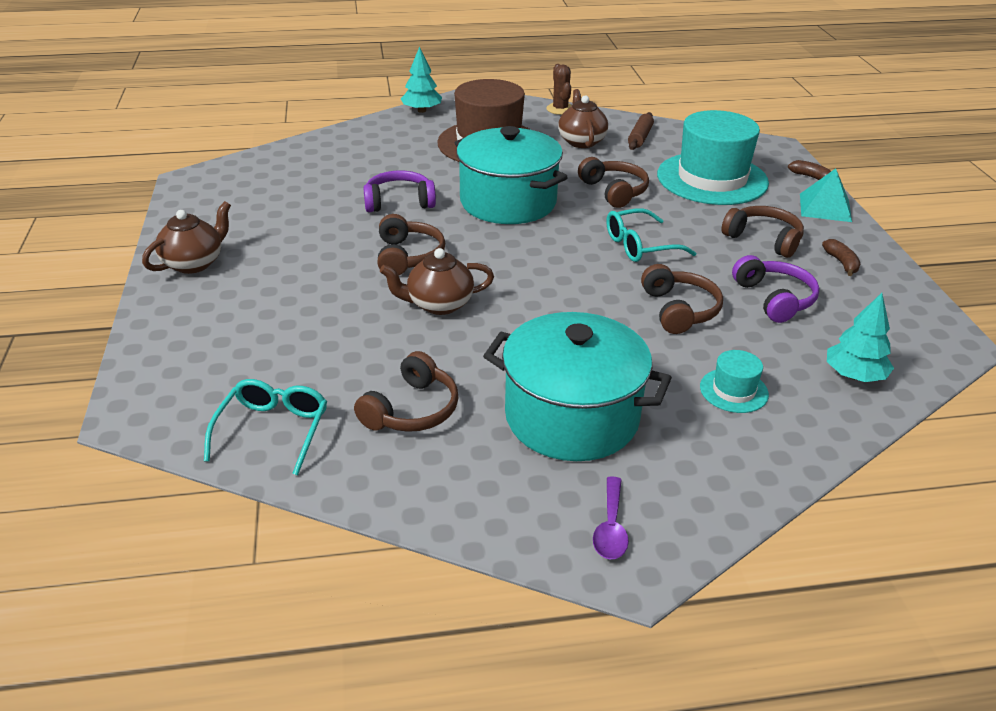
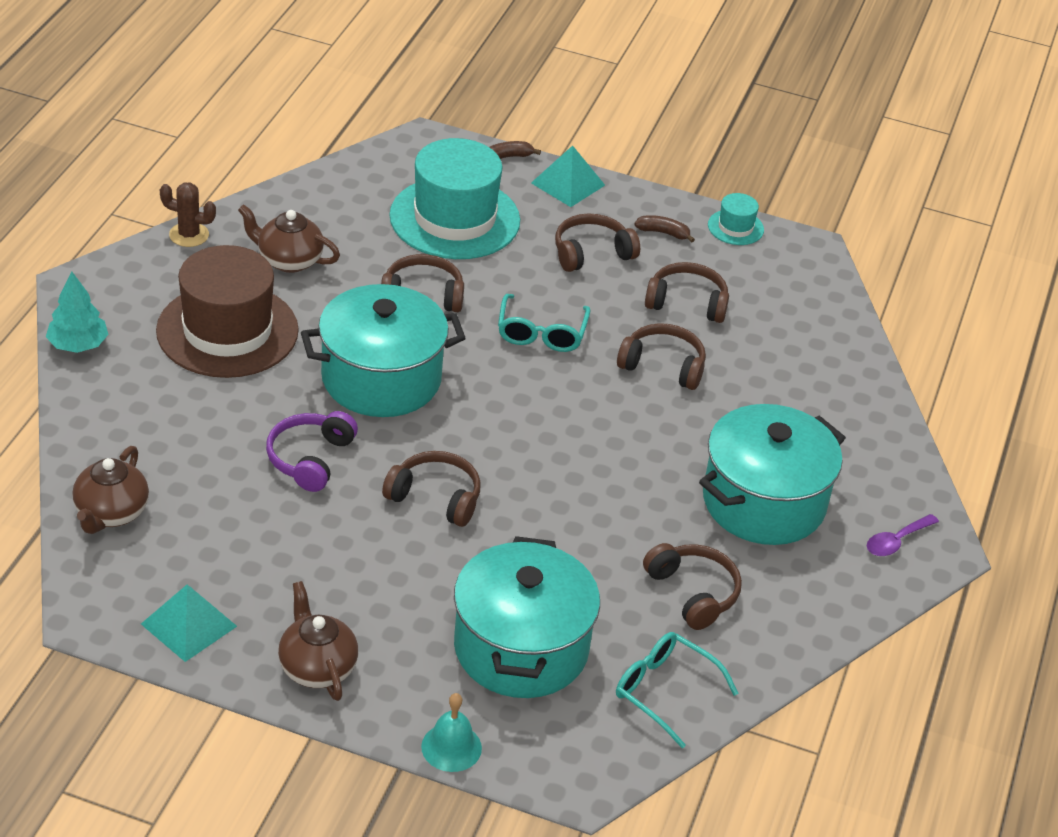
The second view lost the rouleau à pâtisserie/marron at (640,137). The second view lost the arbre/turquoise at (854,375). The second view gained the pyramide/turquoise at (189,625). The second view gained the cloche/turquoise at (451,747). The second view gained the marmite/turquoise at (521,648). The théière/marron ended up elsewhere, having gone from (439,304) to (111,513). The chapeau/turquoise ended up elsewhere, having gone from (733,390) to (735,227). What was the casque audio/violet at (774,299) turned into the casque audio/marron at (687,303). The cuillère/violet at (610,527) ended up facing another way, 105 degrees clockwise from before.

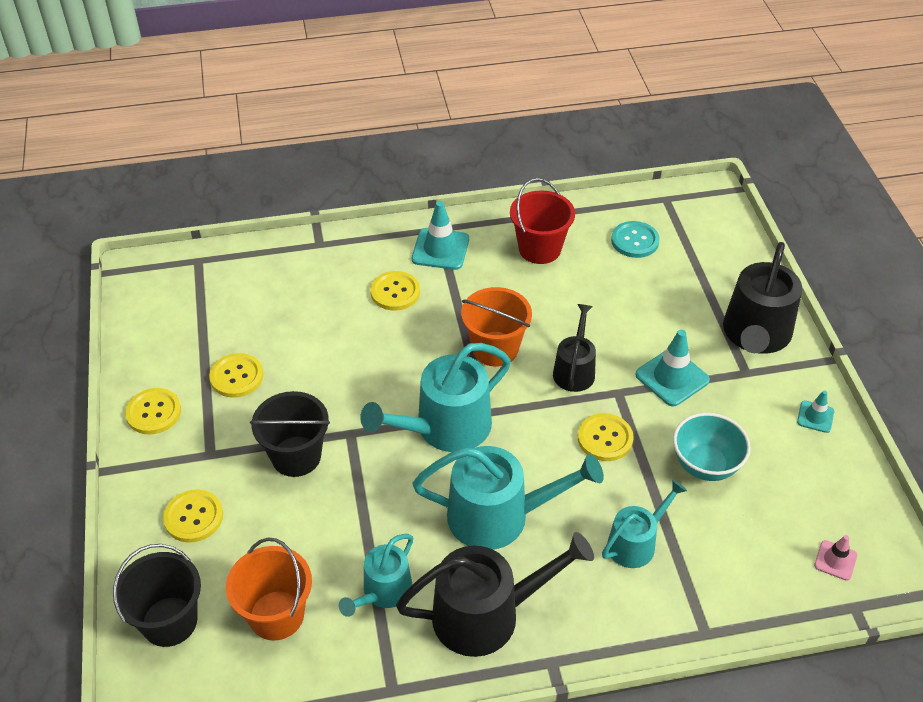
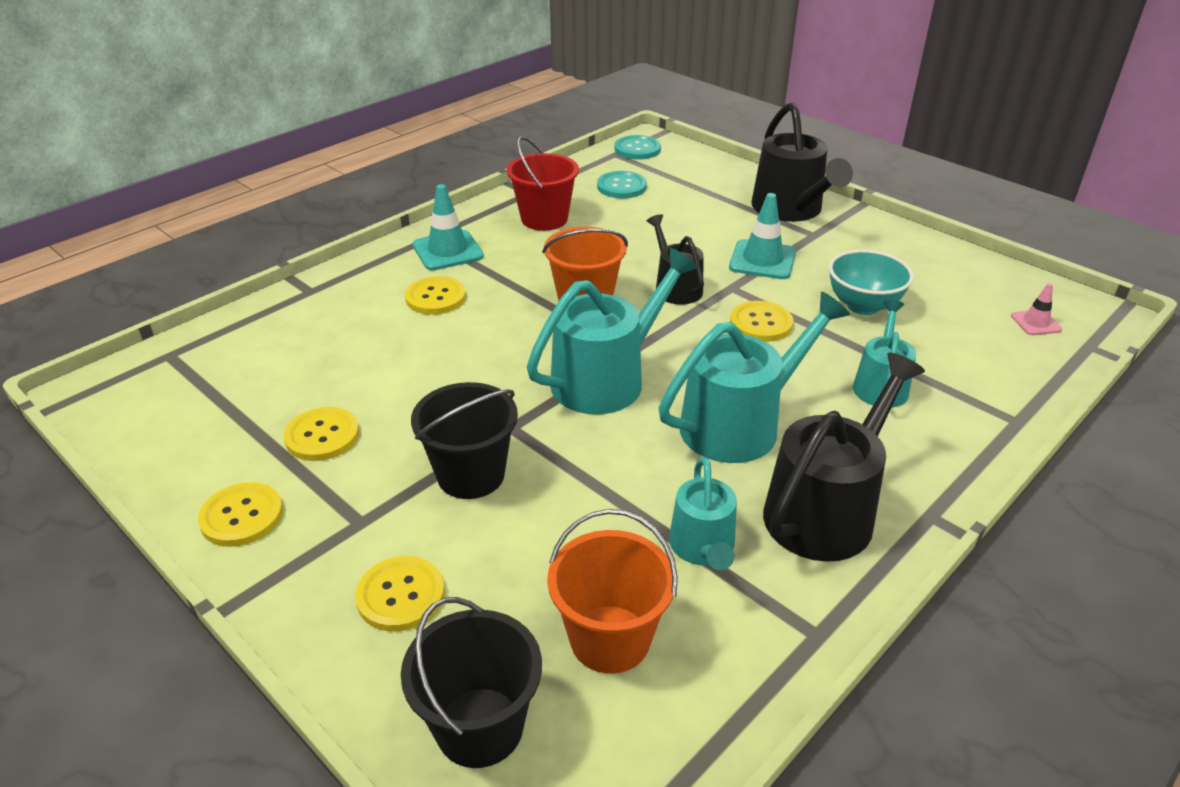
The second view lost the cône de chantier/turquoise at (815,417). The second view gained the bouton/turquoise at (637,149). The arrosoir/turquoise at (445,427) ended up facing another way, 150 degrees counterclockwise from before.

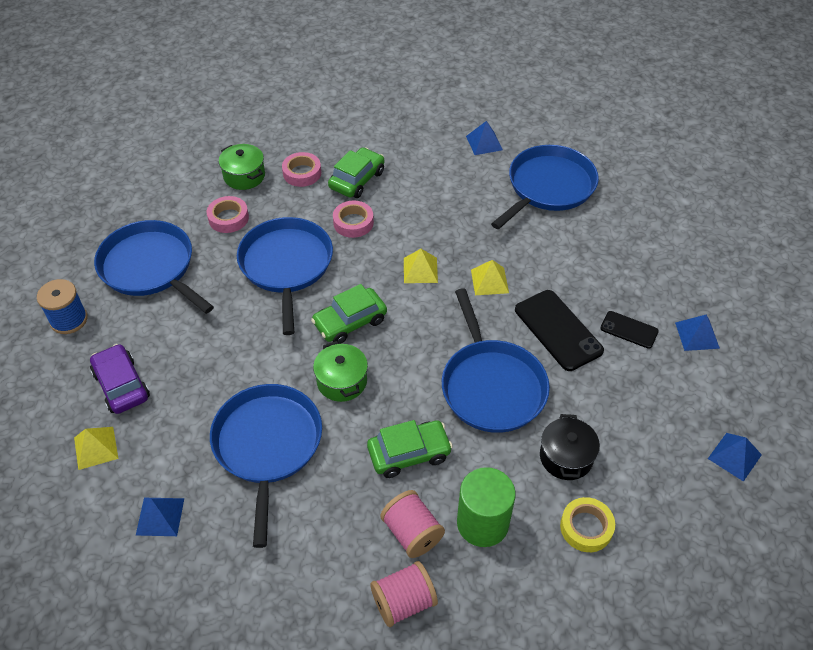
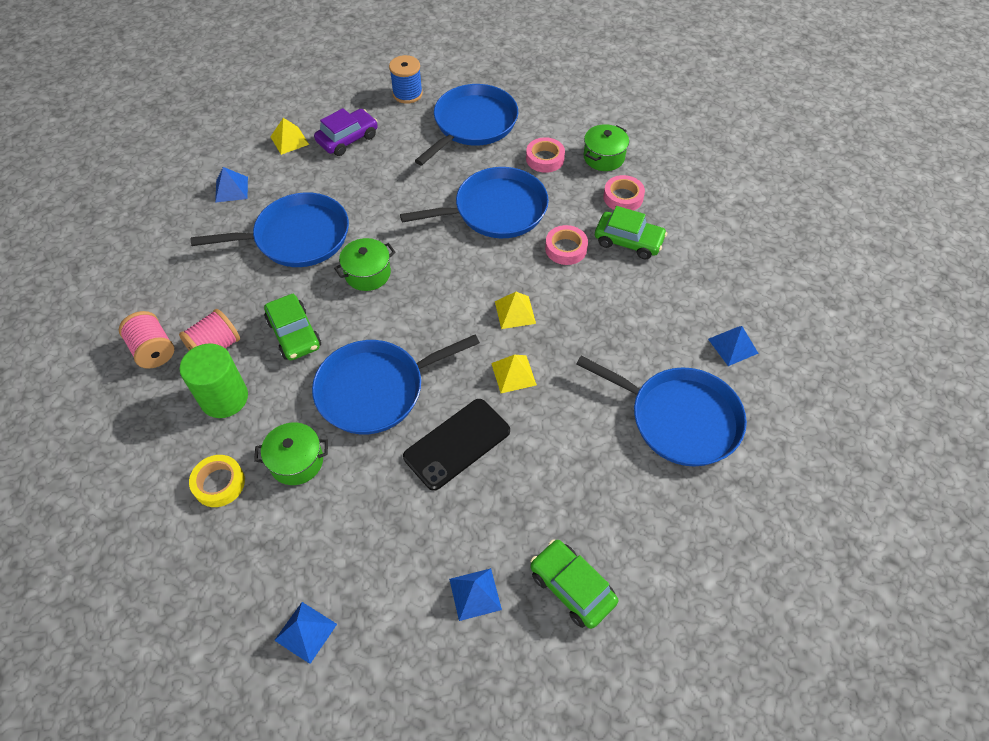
The second view lost the téléphone/noir at (629,330). The voiture/vert ended up elsewhere, having gone from (350,322) to (572,587). What was the marmite/noir at (566,457) turned into the marmite/vert at (296,461).

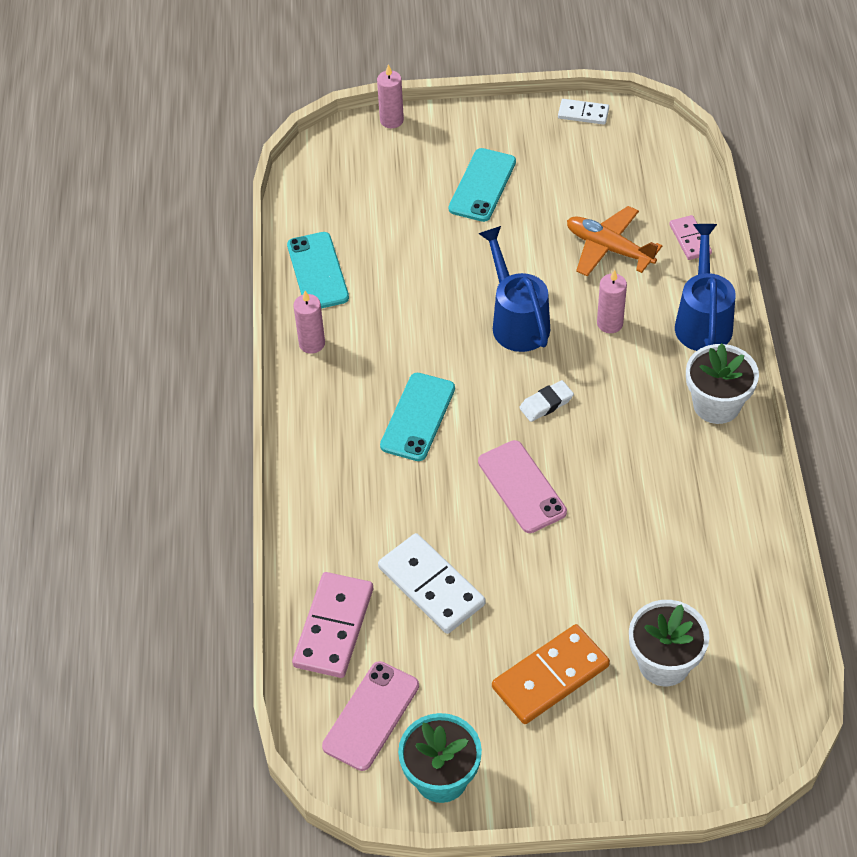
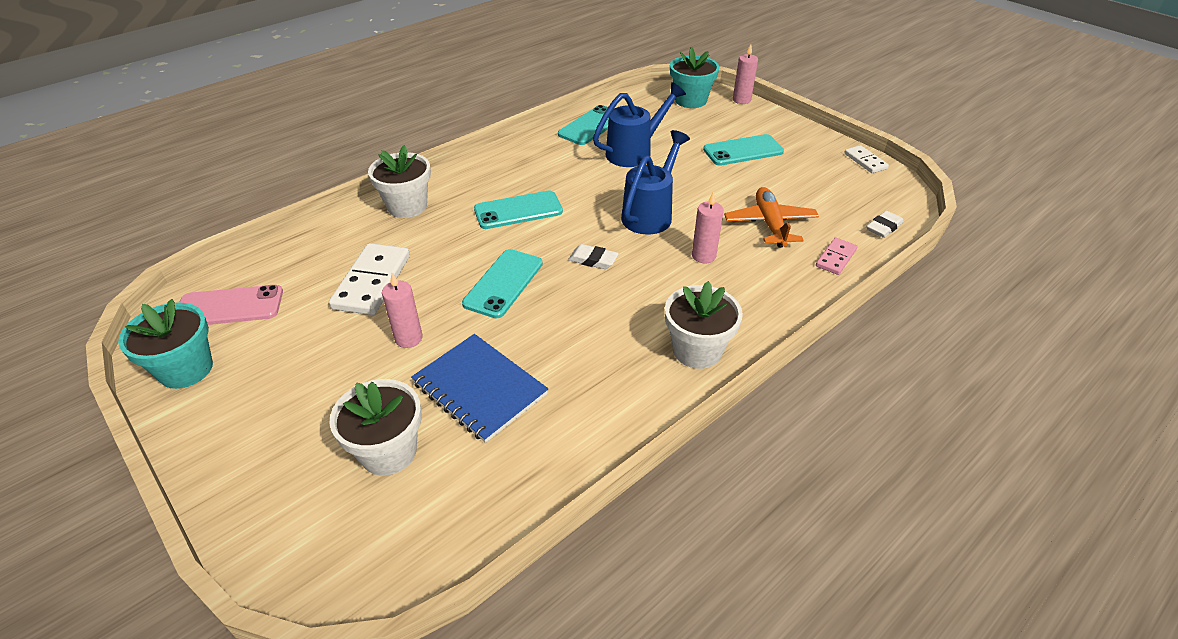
The second view lost the domino/rose at (334,627). The second view lost the domino/orange at (550,676). The second view gained the pot de fleurs/blanc at (407,206). The second view gained the carnet/bleu at (479,389). The second view gained the pot de fleurs/turquoise at (690,100). The second view gained the gomme/blanc at (883,227). The bougie/rose ended up elsewhere, having gone from (312,343) to (408,338). The arrosoir/bleu ended up elsewhere, having gone from (703,320) to (634,152). What was the téléphone/rose at (521,487) turned into the téléphone/turquoise at (503,283).

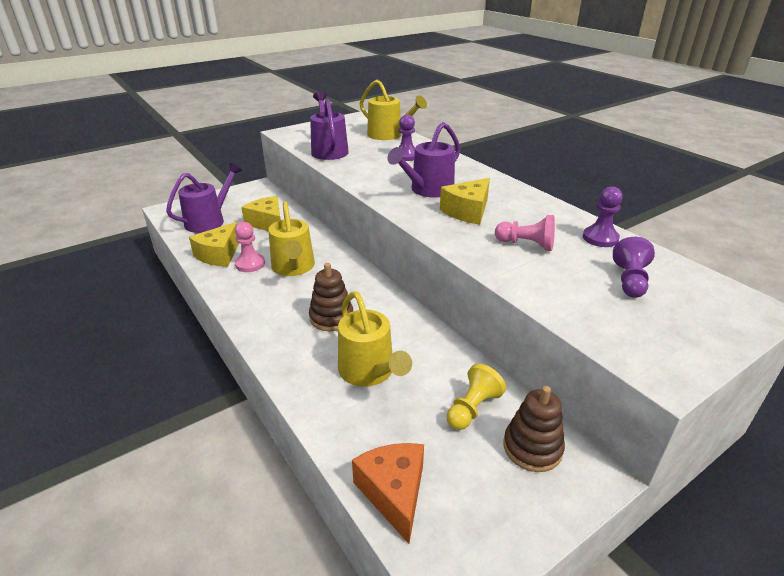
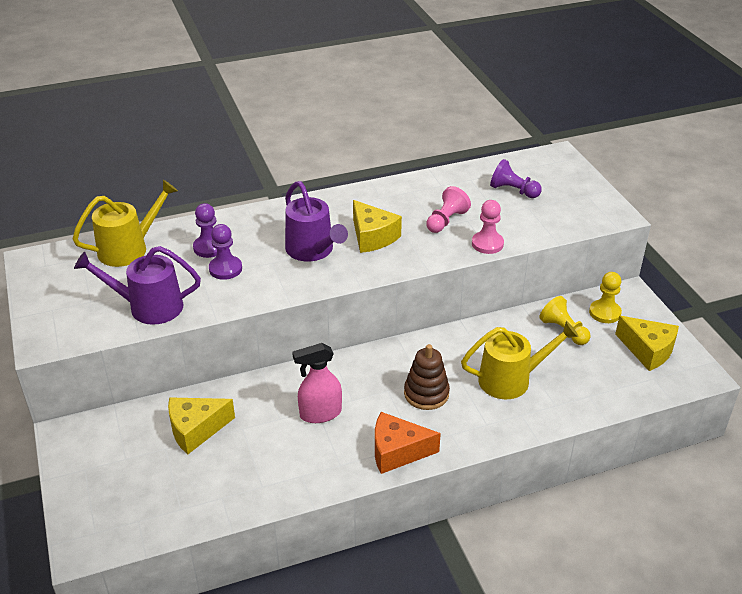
The second view lost the arrosoir/violet at (209,221). The fromage/jaune ended up elsewhere, having gone from (219,255) to (648,350). The pion/rose ended up elsewhere, having gone from (250,264) to (487,244). The fromage/orange ended up elsewhere, having gone from (394,493) to (397,451). The pion/violet ended up elsewhere, having gone from (600,238) to (225,269). Where the arrosoir/jaune stood at (293,267), the vaporisateur/rose came to stand at (320,413). Where the jouet à empiler/marron stood at (532,448), the pion/jaune came to stand at (604,313).

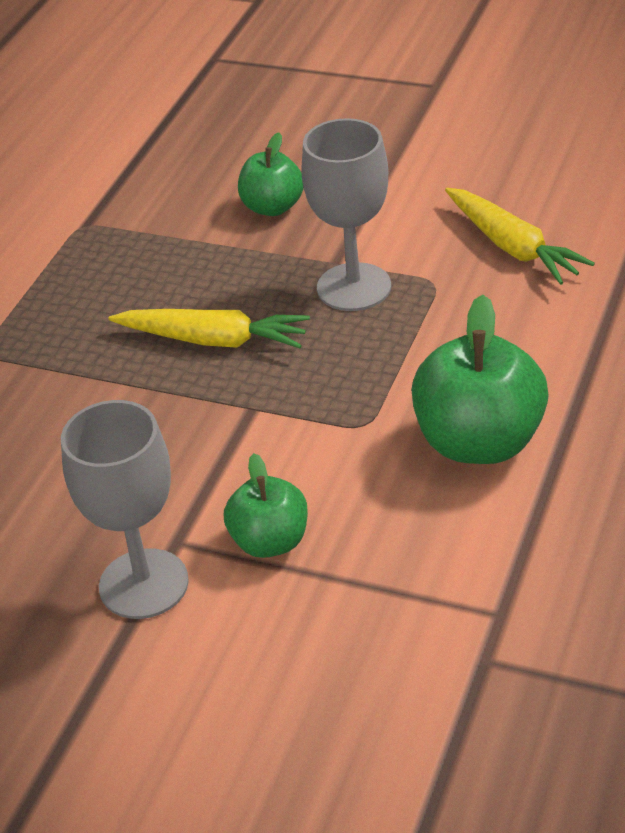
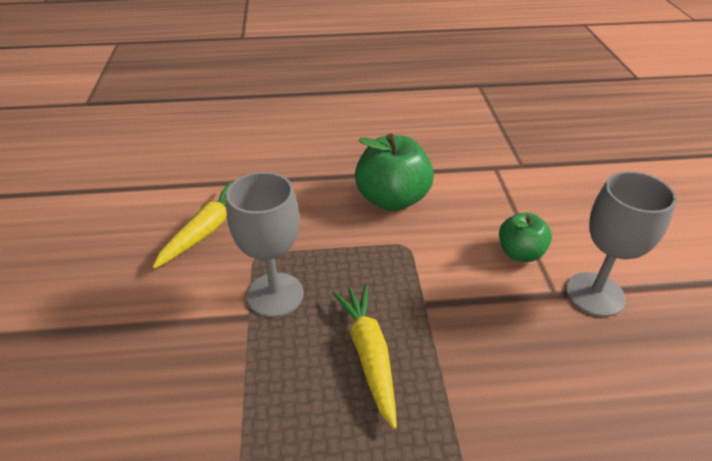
The second view lost the pomme/vert at (272,207).

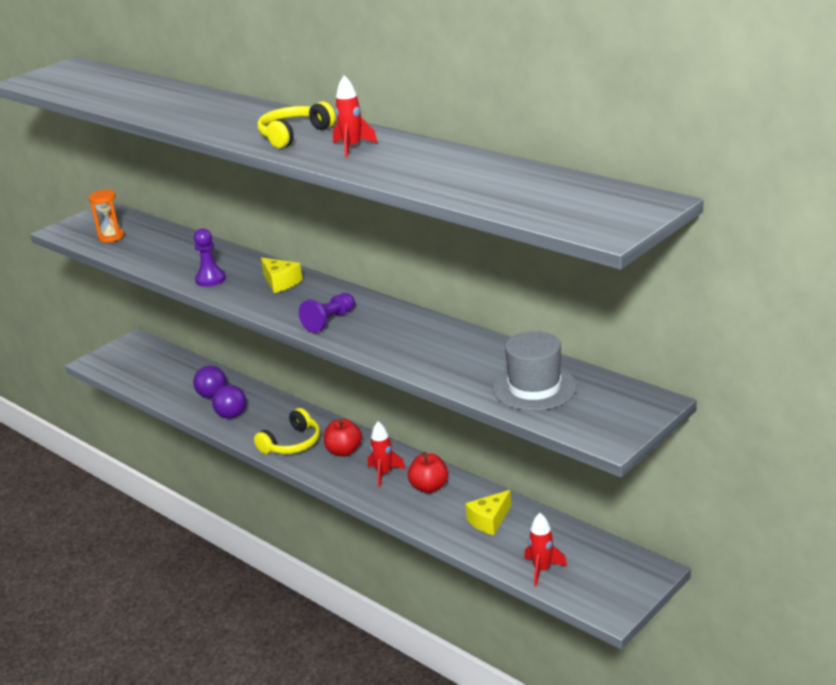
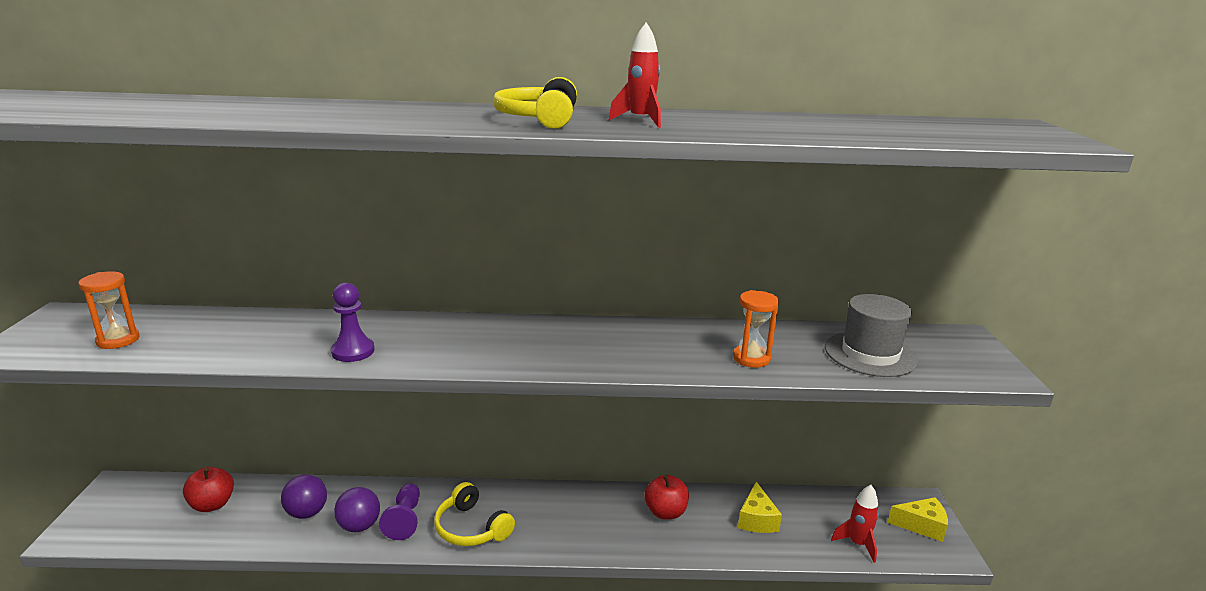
The second view lost the fusée/rouge at (384,474). The second view gained the sablier/orange at (751,358). The fromage/jaune ended up elsewhere, having gone from (280,282) to (922,526). The pion/violet ended up elsewhere, having gone from (329,321) to (404,520). The pomme/rouge ended up elsewhere, having gone from (344,451) to (212,504). The casque audio/jaune at (292,443) ended up facing another way, 135 degrees clockwise from before.

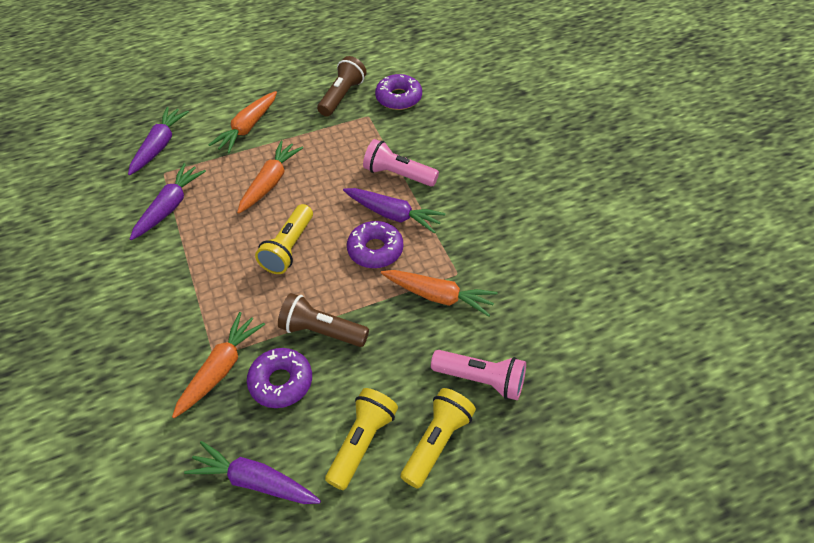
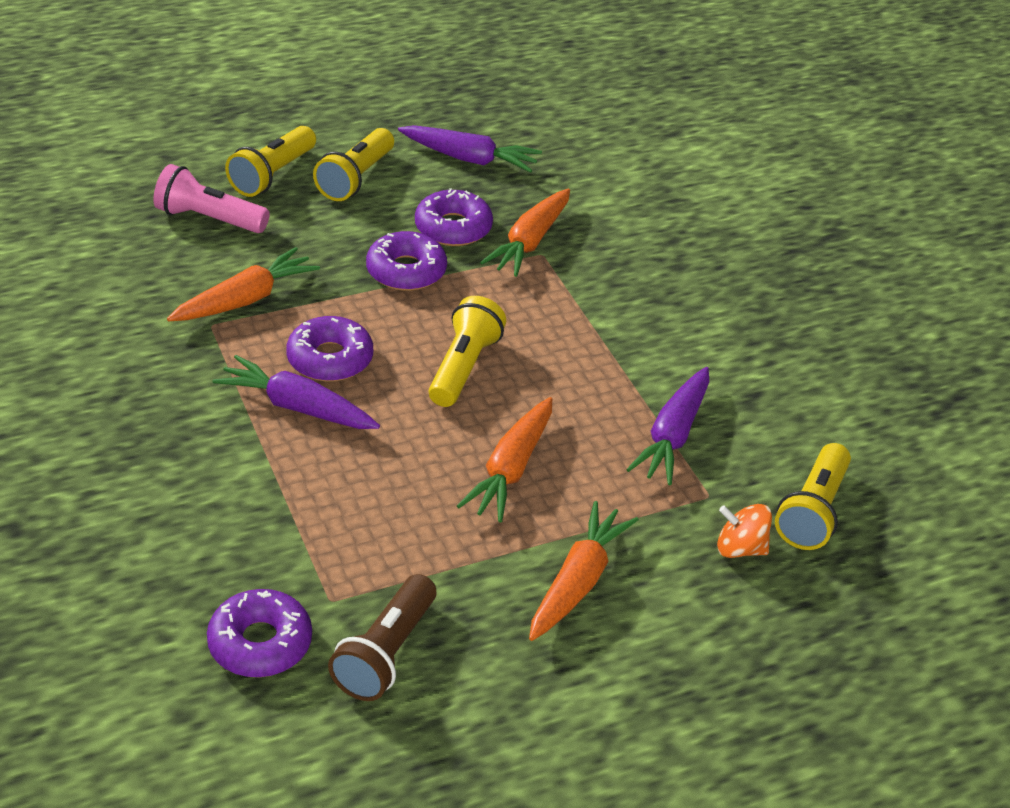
The second view lost the lampe de poche/rose at (398,174). The second view gained the lampe de poche/jaune at (813,511). Where the carotte/violet stood at (159,146), the toupie/orange came to stand at (740,548). Where the lampe de poche/marron stood at (322,331), the beignet/violet came to stand at (406,271). The carotte/orange at (438,296) ended up facing another way, 120 degrees clockwise from before.

